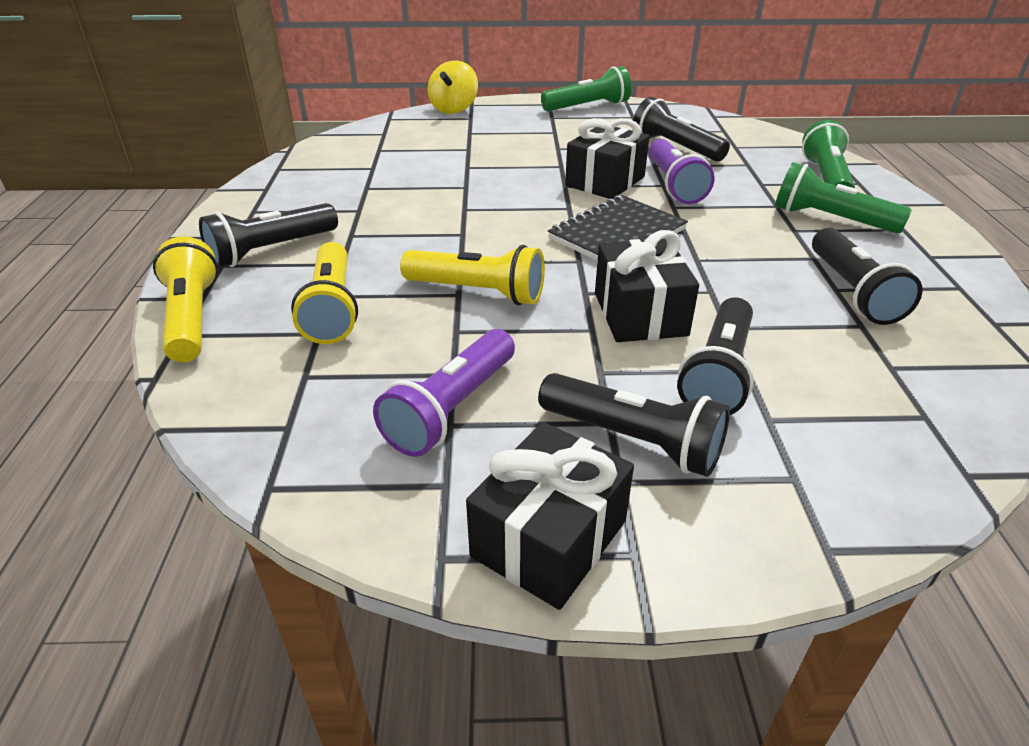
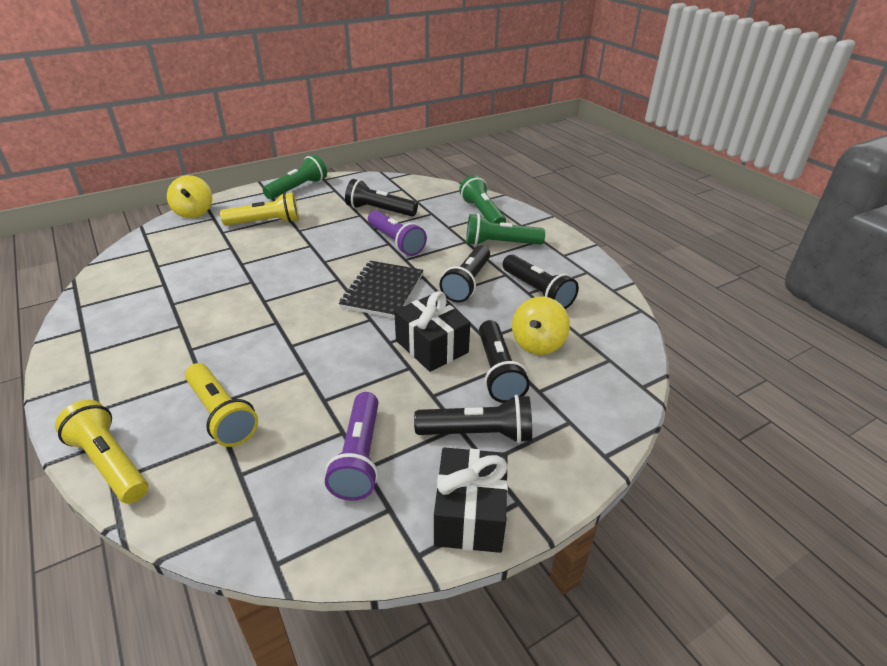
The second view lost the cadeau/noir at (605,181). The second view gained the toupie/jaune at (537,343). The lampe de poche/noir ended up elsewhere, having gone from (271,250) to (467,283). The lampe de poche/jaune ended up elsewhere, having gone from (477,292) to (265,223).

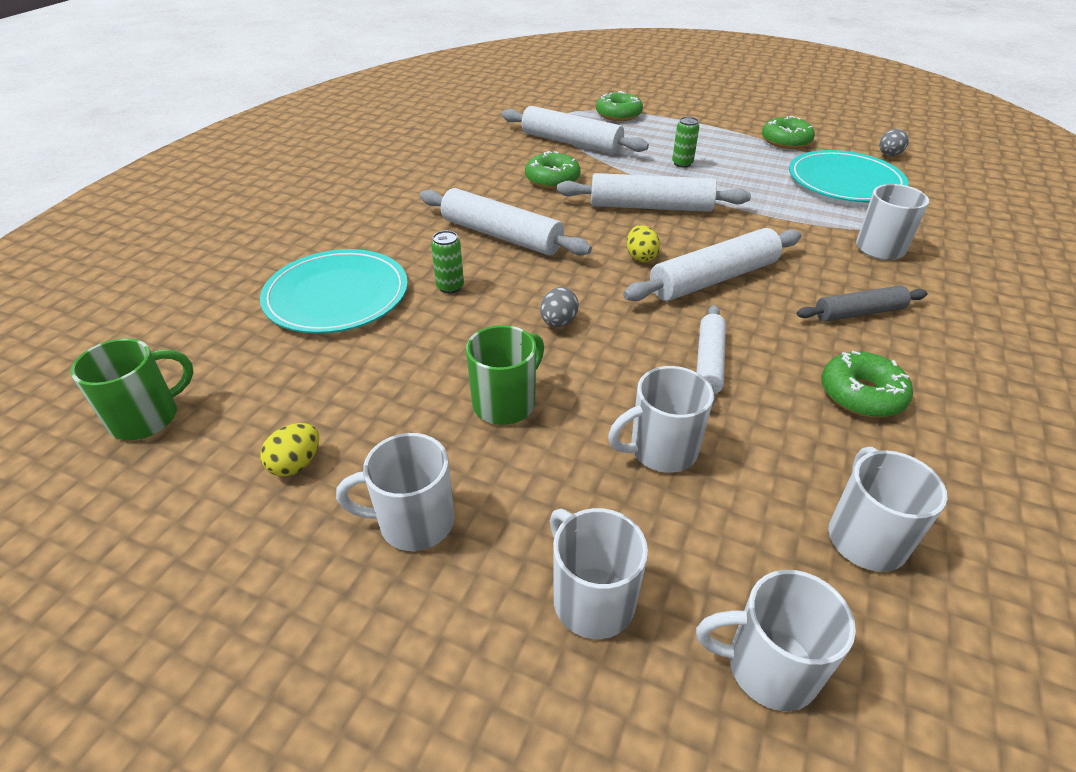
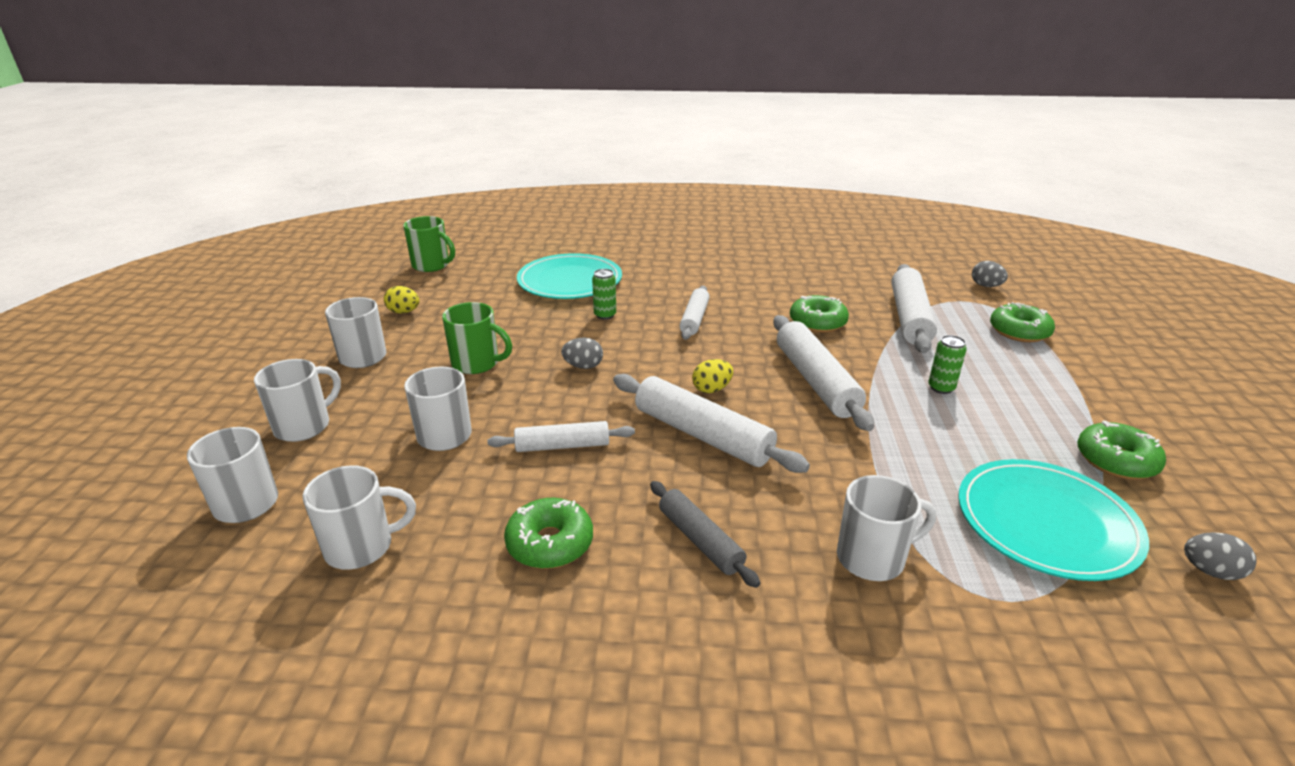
The second view gained the œuf/gris at (986,286). The size of the rouleau à pâtisserie/blanc at (501,235) changed by a factor of 0.61.

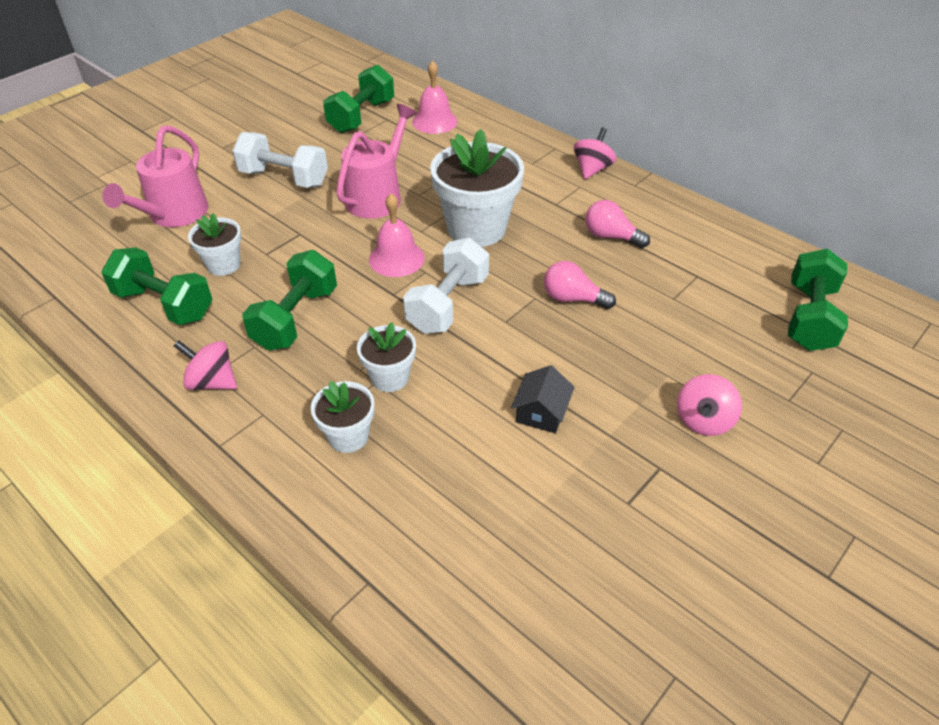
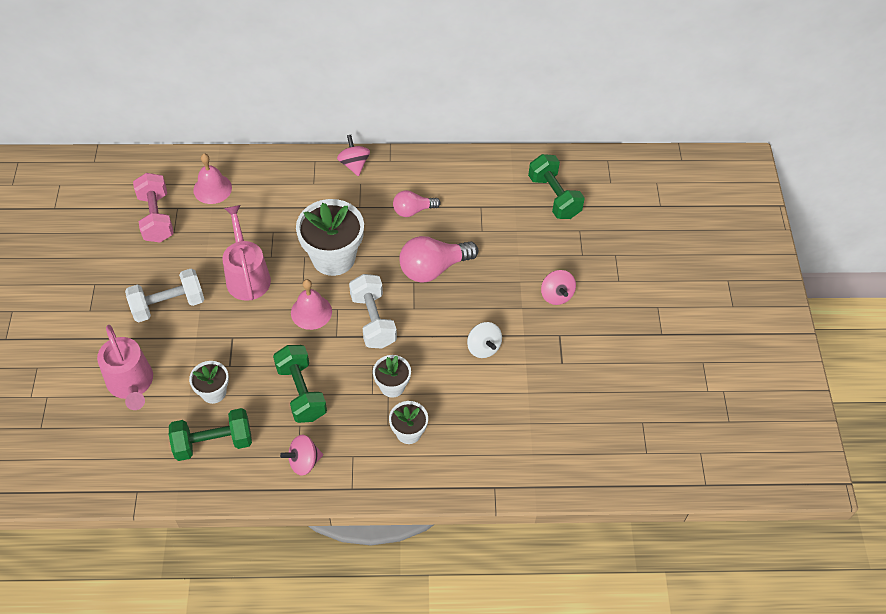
Where the maison/noir stood at (541,412), the toupie/blanc came to stand at (483,347). What was the haltère/vert at (361,116) turned into the haltère/rose at (156,218). The size of the ampoule/rose at (573,299) changed by a factor of 1.66.

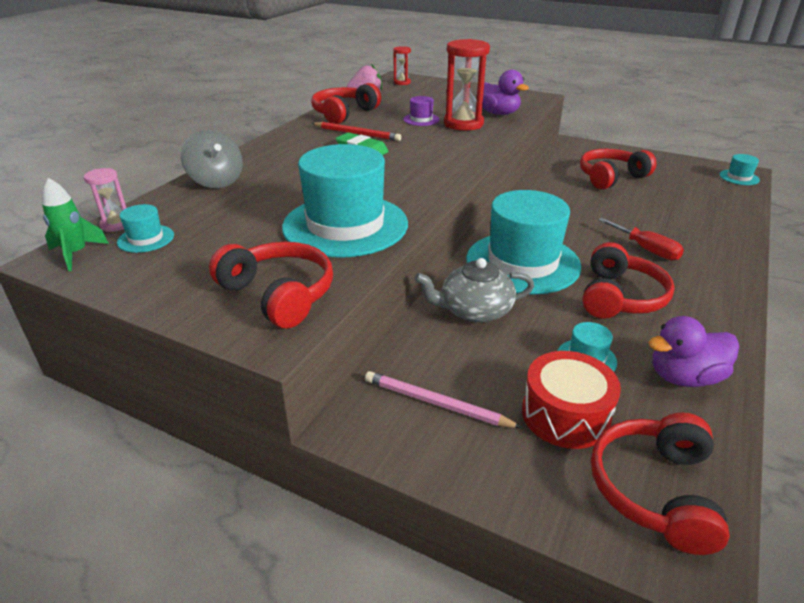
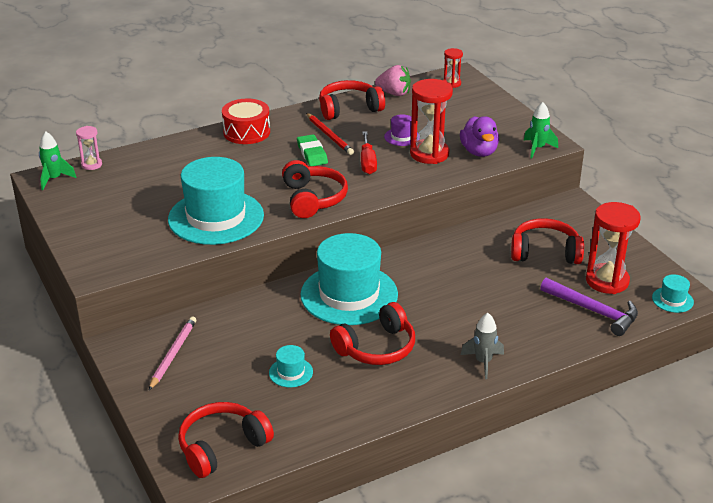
The second view lost the chapeau/turquoise at (146,239). The second view lost the toupie/gris at (216,181). The second view lost the théière/gris at (474,310). The second view lost the canard/violet at (684,377). The second view gained the fusée/gris at (483,362). The second view gained the fusée/vert at (537,148). The second view gained the marteau/violet at (593,311). The second view gained the sablier/rouge at (607,281). The casque audio/rouge ended up elsewhere, having gone from (279,294) to (313,199). The tambour/rouge ended up elsewhere, having gone from (565,415) to (246,132). The tournevis/rouge ended up elsewhere, having gone from (646,249) to (367,162). The crayon/rose at (436,403) ended up facing another way, 45 degrees clockwise from before.

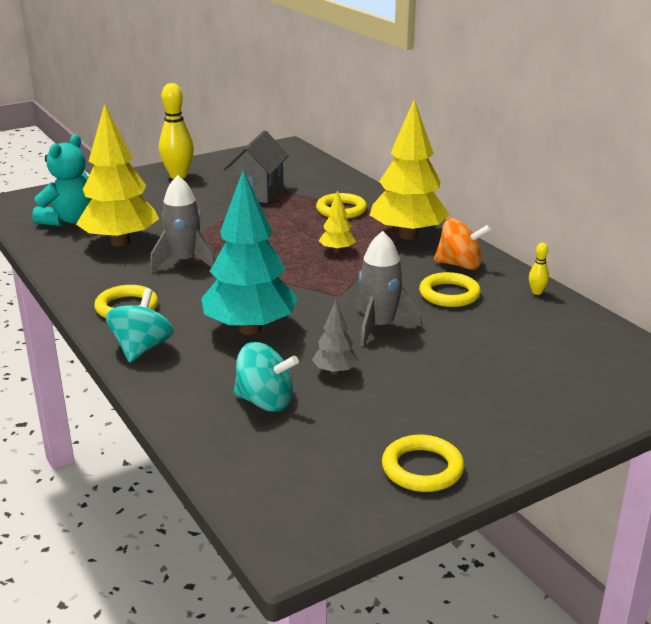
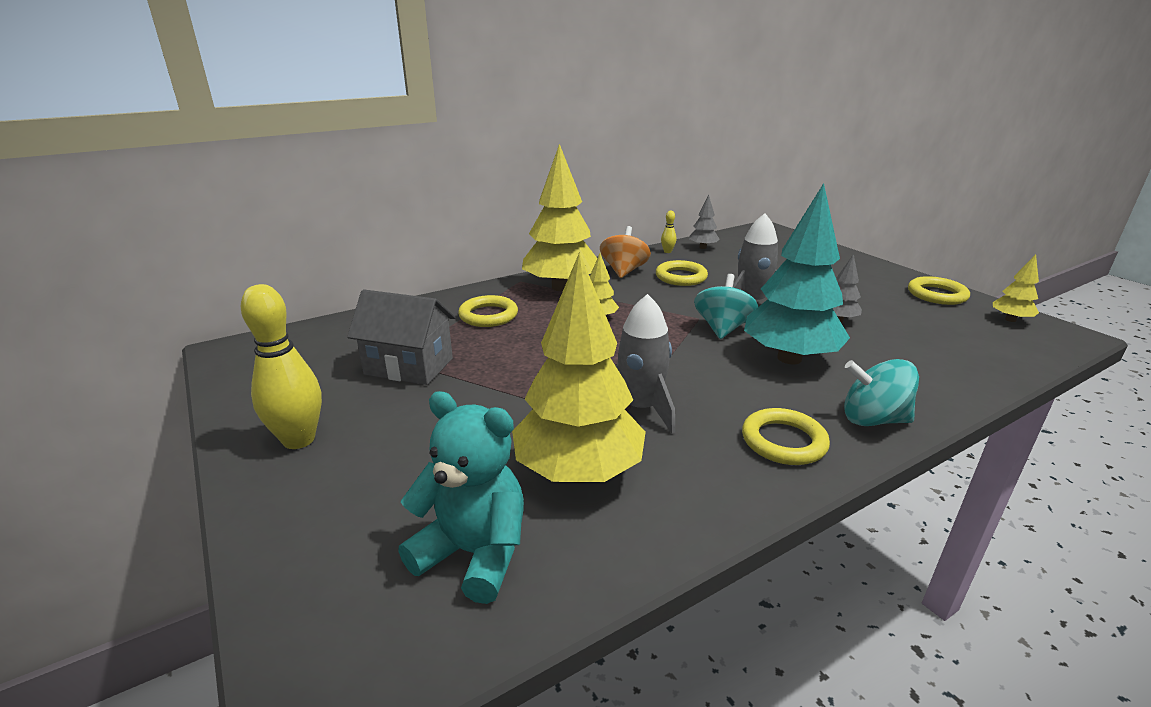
The second view gained the arbre/gris at (703,247). The second view gained the arbre/jaune at (1010,320). The toupie/turquoise ended up elsewhere, having gone from (265,401) to (722,328).

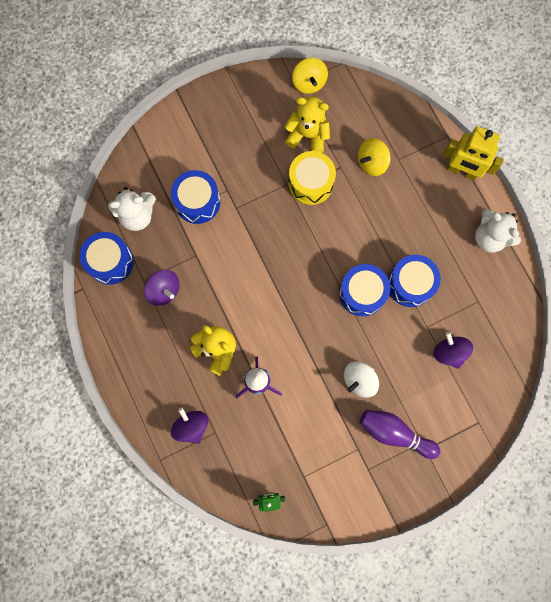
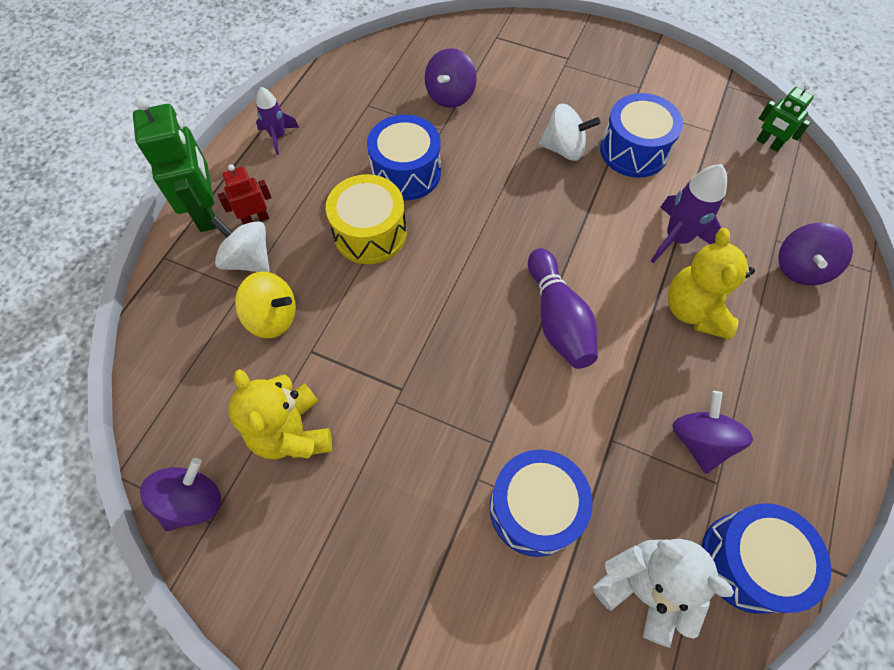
The second view gained the toupie/blanc at (248,259). The second view gained the robot/rouge at (255,219). The tambour/jaune ended up elsewhere, having gone from (311,183) to (370,233). The tambour/bleu ended up elsewhere, having gone from (362,293) to (634,151). The quille/violet ended up elsewhere, having gone from (395,433) to (558,319). Where the ours en peluche/blanc stood at (490,237), the fusée/violet came to stand at (278,137). What was the toupie/jaune at (309,83) turned into the toupie/violet at (193,501). What was the robot/jaune at (462,171) turned into the robot/vert at (207,212).

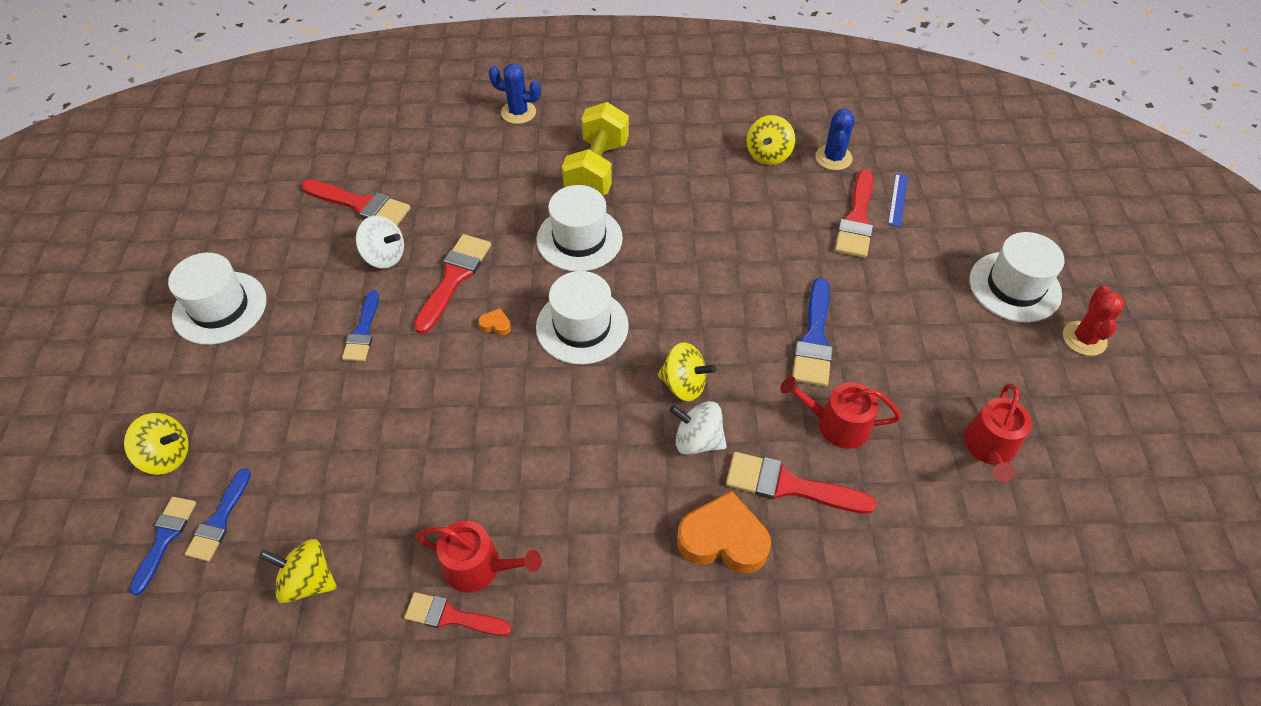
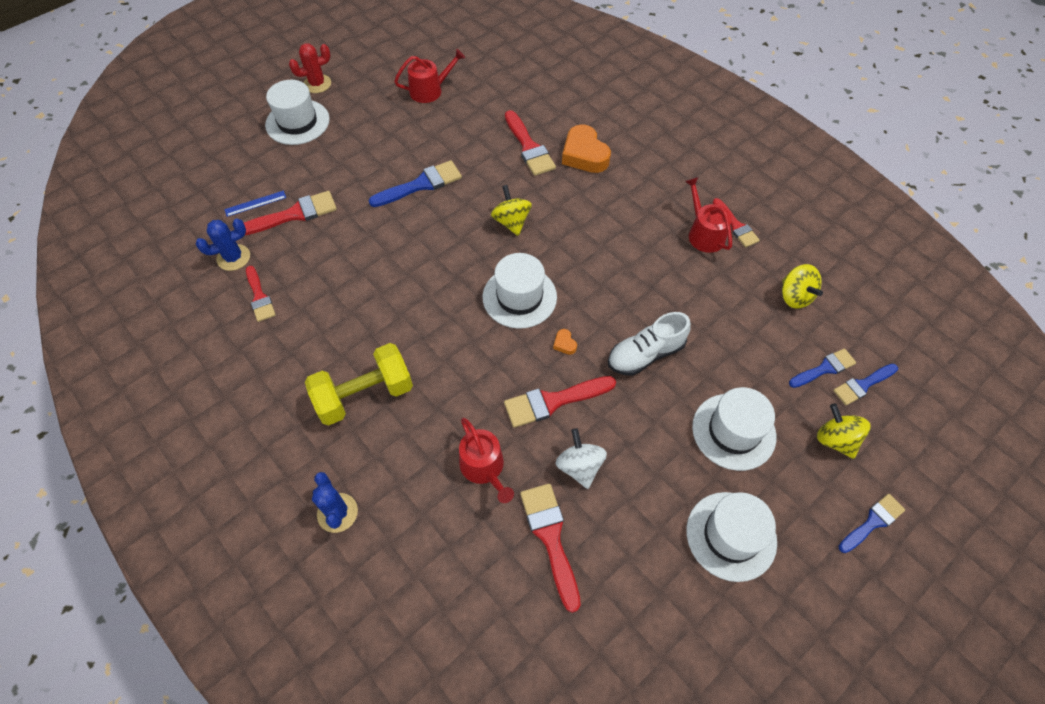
The second view lost the toupie/blanc at (697,440). The second view gained the chaussure/blanc at (645,354). The pinceau/bleu ended up elsewhere, having gone from (363,331) to (872,522). The chapeau/blanc ended up elsewhere, having gone from (579,239) to (733,431). The arrosoir/rouge ended up elsewhere, having gone from (836,424) to (484,468). Where the toupie/jaune stood at (768,155), the pinceau/rouge came to stand at (259,297).

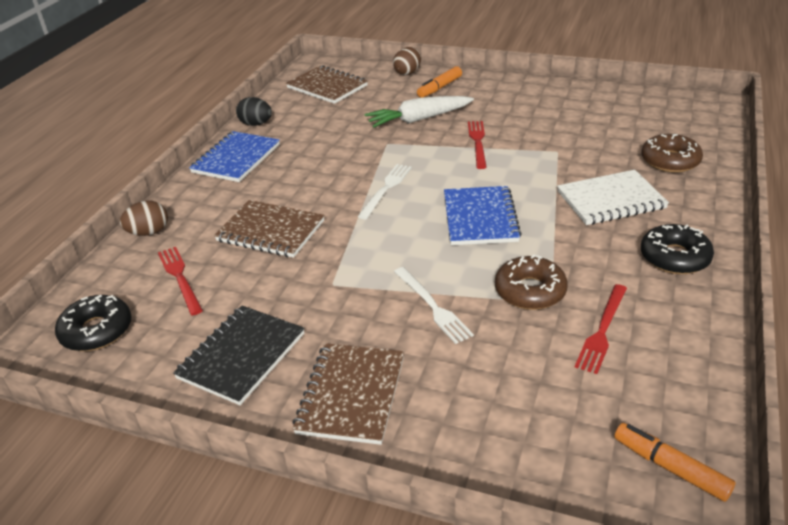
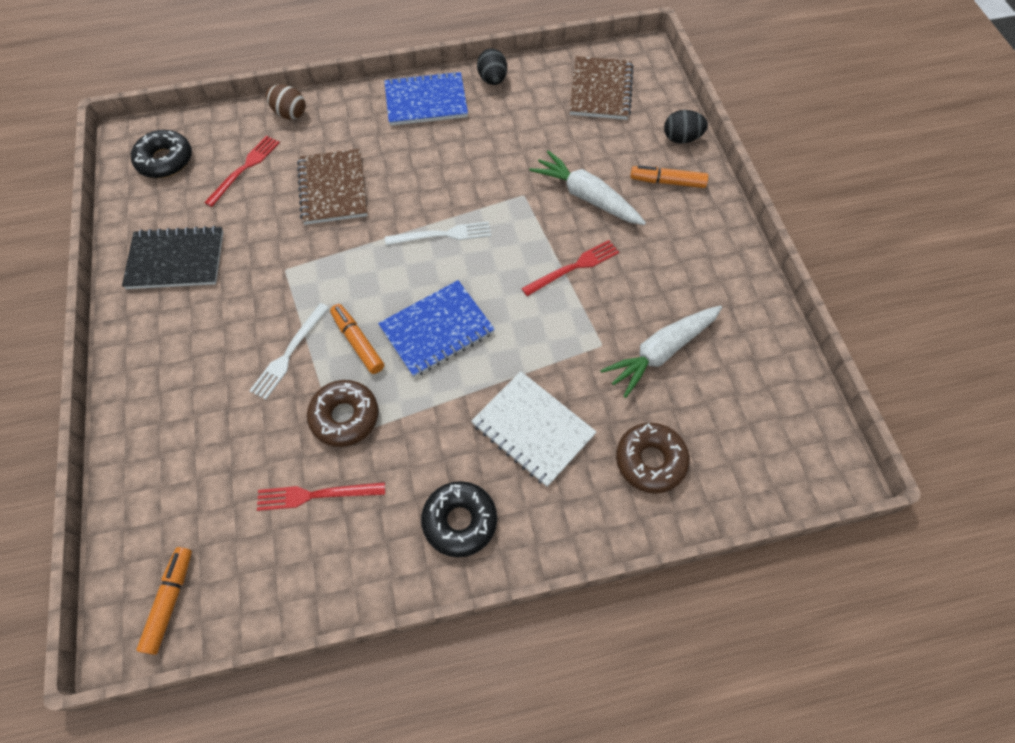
The second view lost the carnet/marron at (351,395). The second view gained the feutre/orange at (358,342). The second view gained the carotte/blanc at (661,352). What was the œuf/marron at (408,72) turned into the œuf/noir at (681,138).

